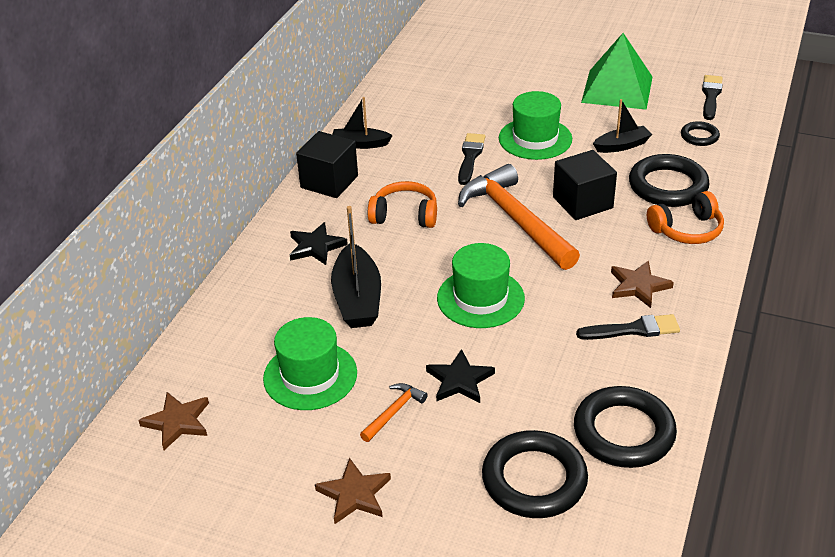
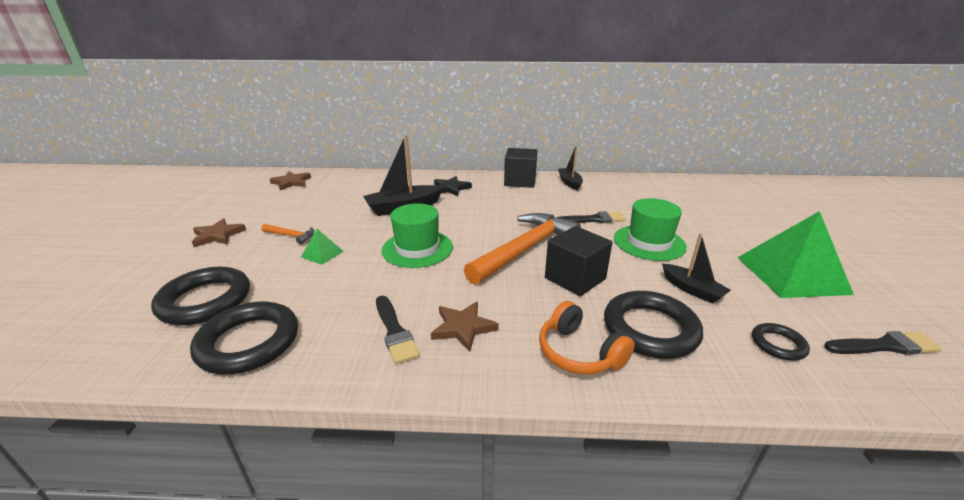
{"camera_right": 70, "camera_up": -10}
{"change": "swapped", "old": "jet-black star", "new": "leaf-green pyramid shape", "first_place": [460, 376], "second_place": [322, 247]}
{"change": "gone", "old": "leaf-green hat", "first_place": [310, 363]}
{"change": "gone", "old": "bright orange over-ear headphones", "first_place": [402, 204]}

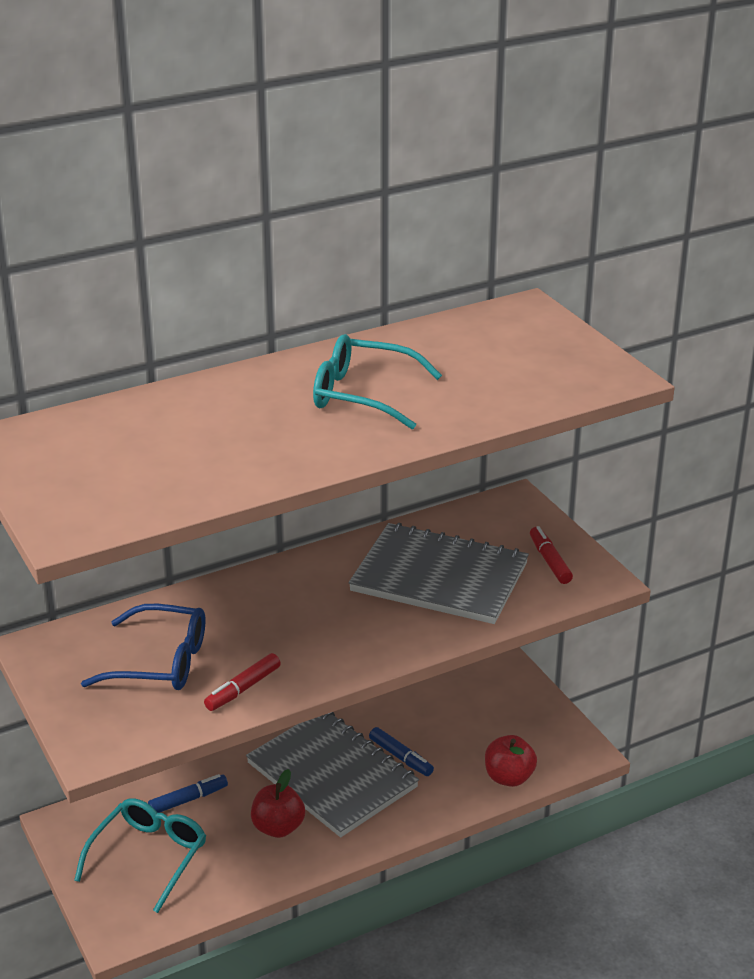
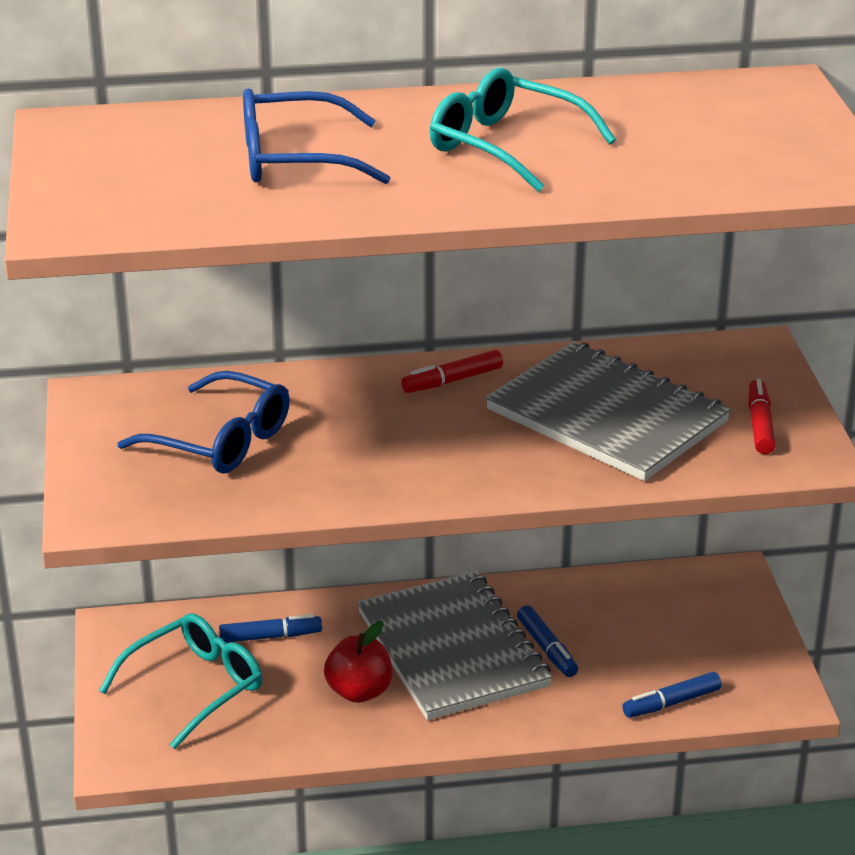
{"camera_right": 20, "camera_up": 0}
{"change": "new", "new": "royal blue spectacles", "second_place": [316, 136]}
{"change": "shifted", "old": "scarlet marker pen", "first_place": [242, 682], "second_place": [452, 371]}
{"change": "swapped", "old": "scarlet apple fruit", "new": "royal blue marker pen", "first_place": [511, 761], "second_place": [672, 695]}

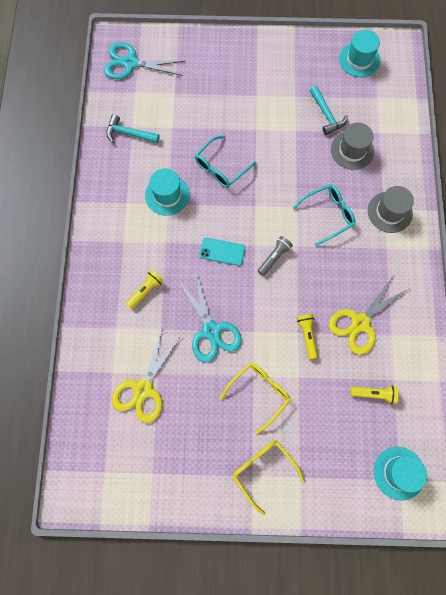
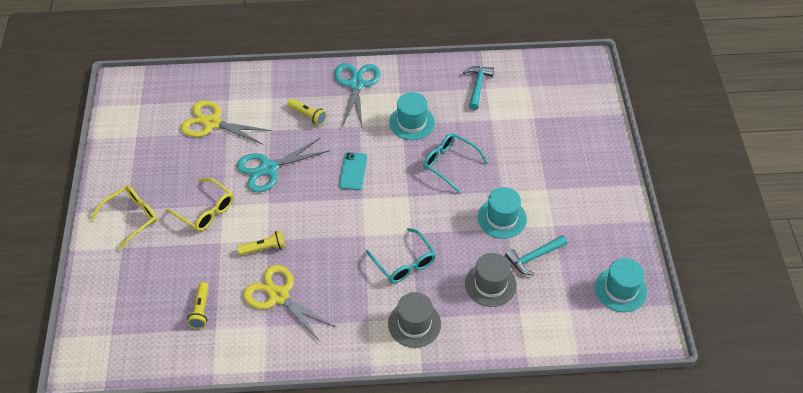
{"camera_right": 85, "camera_up": -20}
{"change": "shifted", "old": "aqua shears", "first_place": [144, 60], "second_place": [357, 95]}
{"change": "shifted", "old": "aqua hat", "first_place": [400, 473], "second_place": [502, 213]}
{"change": "gone", "old": "ash-grey torch", "first_place": [275, 256]}

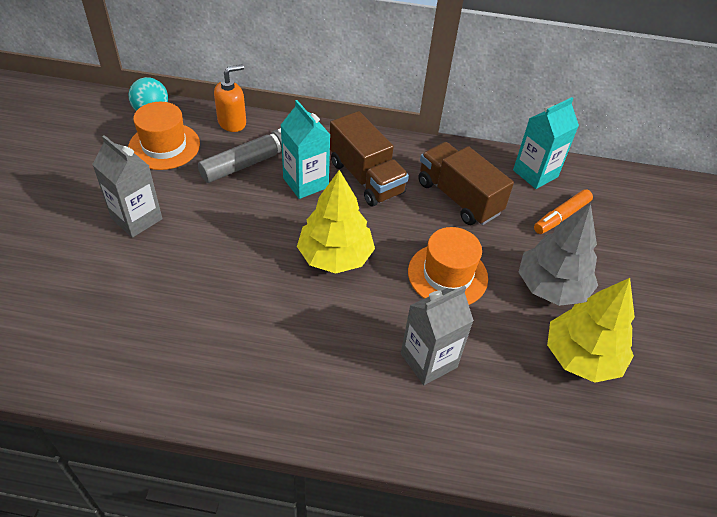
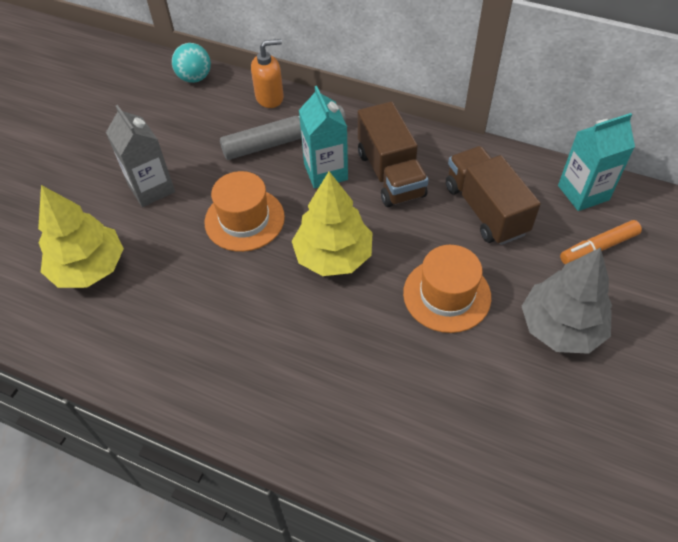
{"camera_right": 20, "camera_up": 5}
{"change": "shifted", "old": "golden toy tree", "first_place": [591, 330], "second_place": [81, 236]}
{"change": "shifted", "old": "bright orange hat", "first_place": [164, 136], "second_place": [244, 211]}
{"change": "gone", "old": "ash-grey juice carton", "first_place": [437, 335]}

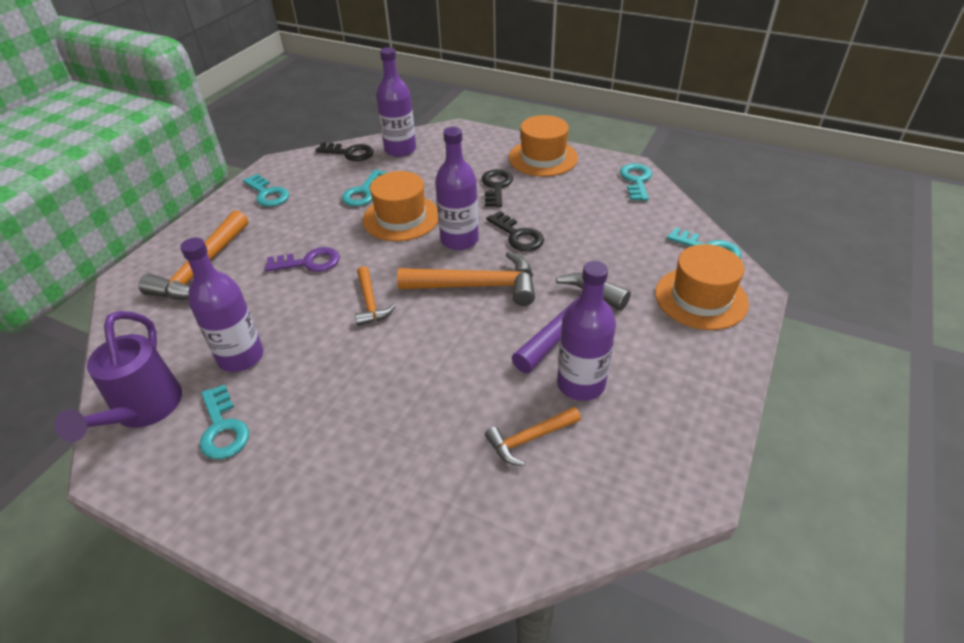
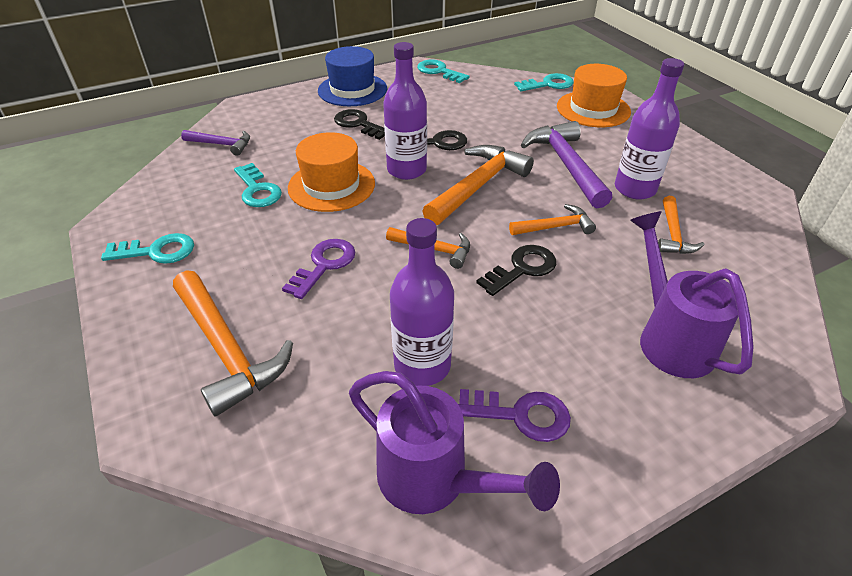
{"camera_right": -55, "camera_up": 0}
{"change": "swapped", "old": "purple bottle", "new": "purple claw hammer", "first_place": [396, 102], "second_place": [215, 143]}
{"change": "repainted", "old": "bright orange hat", "new": "royal blue hat", "first_place": [543, 145], "second_place": [352, 76]}
{"change": "repainted", "old": "aqua door key", "new": "purple door key", "first_place": [224, 421], "second_place": [514, 415]}
{"change": "shifted", "old": "jet-black door key", "first_place": [344, 152], "second_place": [516, 270]}
{"change": "new", "new": "bright orange claw hammer", "second_place": [552, 219]}
{"change": "new", "new": "purple watering can", "second_place": [692, 294]}

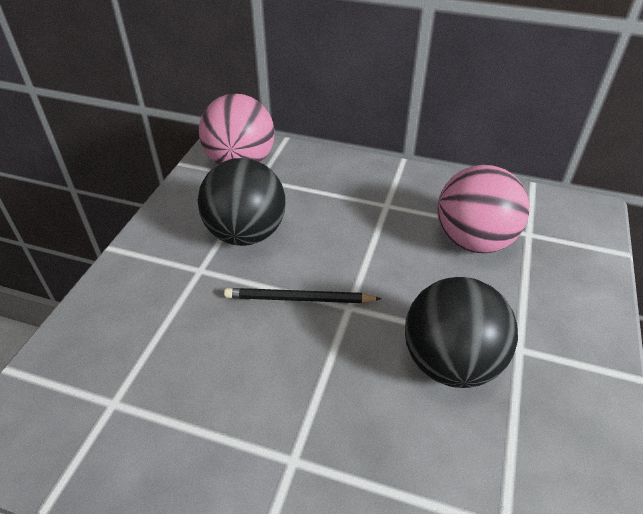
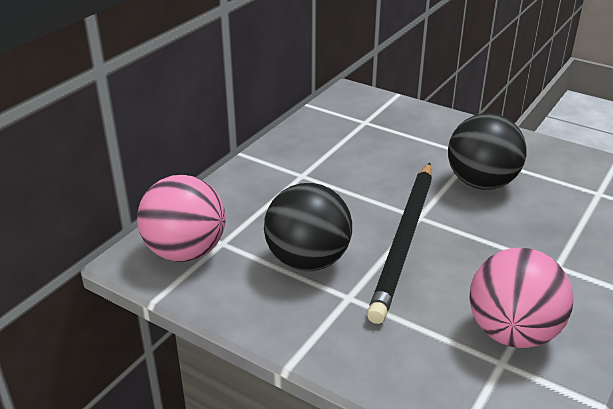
{"camera_right": -75, "camera_up": -10}
{"change": "scaled", "old": "jet-black lead pencil", "first_place": [303, 295], "second_place": [399, 243], "factor": 1.88}
{"change": "shifted", "old": "pink play ball", "first_place": [483, 209], "second_place": [521, 298]}

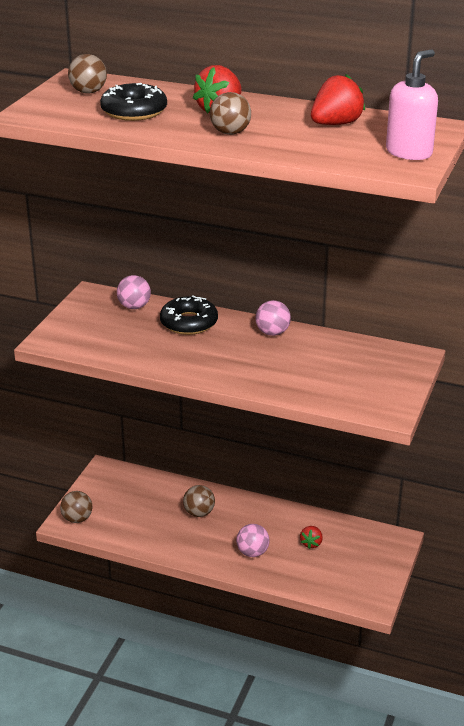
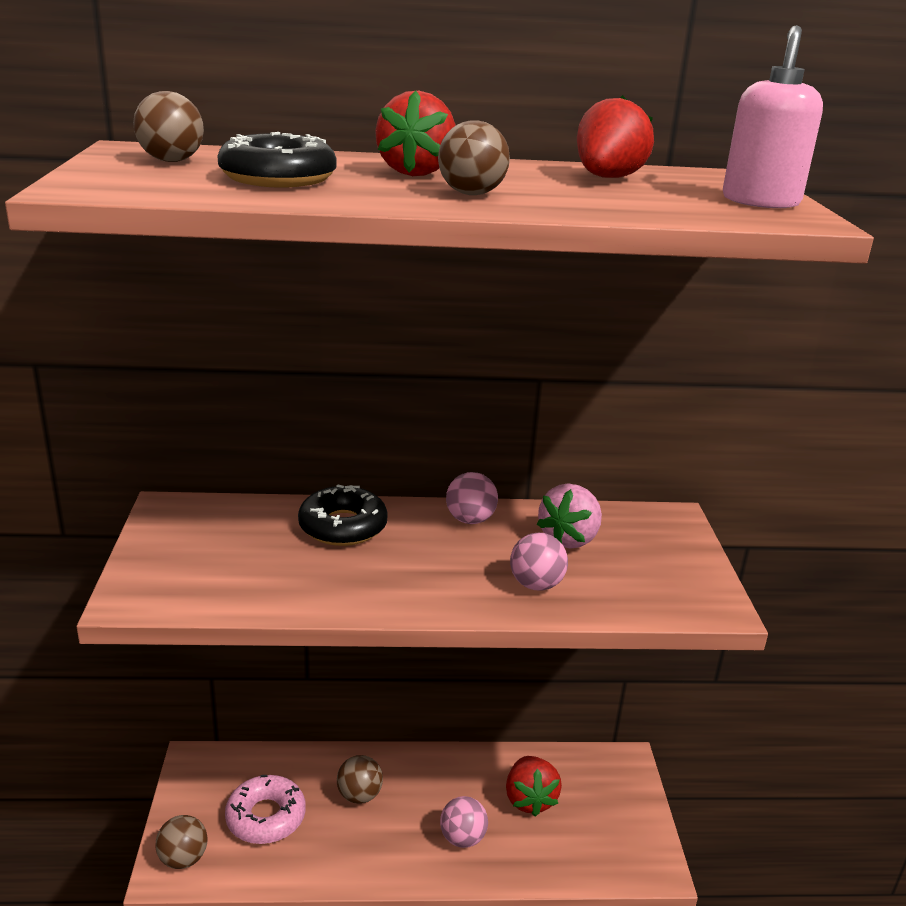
{"camera_right": -25, "camera_up": -5}
{"change": "new", "new": "pink donut", "second_place": [265, 809]}
{"change": "scaled", "old": "scarlet strawberry", "first_place": [311, 537], "second_place": [534, 786], "factor": 1.74}
{"change": "shifted", "old": "pink play ball", "first_place": [134, 292], "second_place": [539, 562]}
{"change": "new", "new": "pink strawberry", "second_place": [569, 516]}

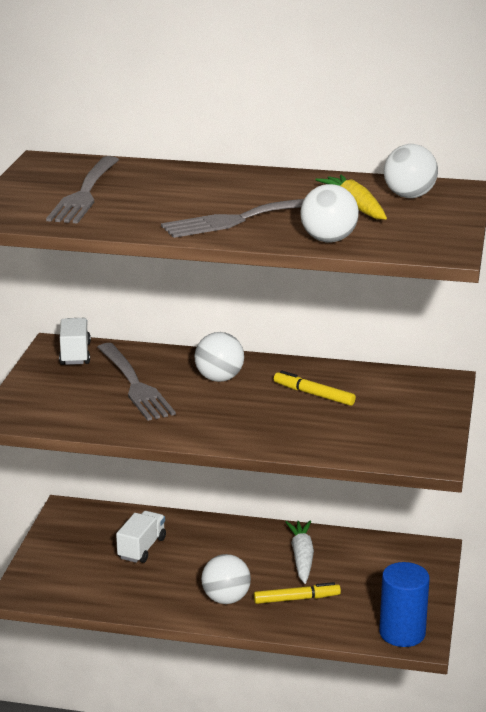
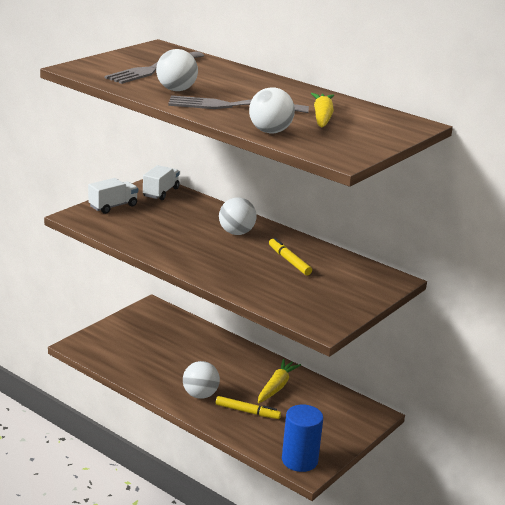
{"camera_right": 25, "camera_up": 0}
{"change": "shifted", "old": "snow-white truck", "first_place": [141, 537], "second_place": [113, 196]}
{"change": "shifted", "old": "snow-white play ball", "first_place": [411, 171], "second_place": [177, 70]}
{"change": "repainted", "old": "snow-white root vegetable", "new": "golden root vegetable", "first_place": [300, 552], "second_place": [279, 381]}
{"change": "gone", "old": "ash-grey fork", "first_place": [136, 382]}

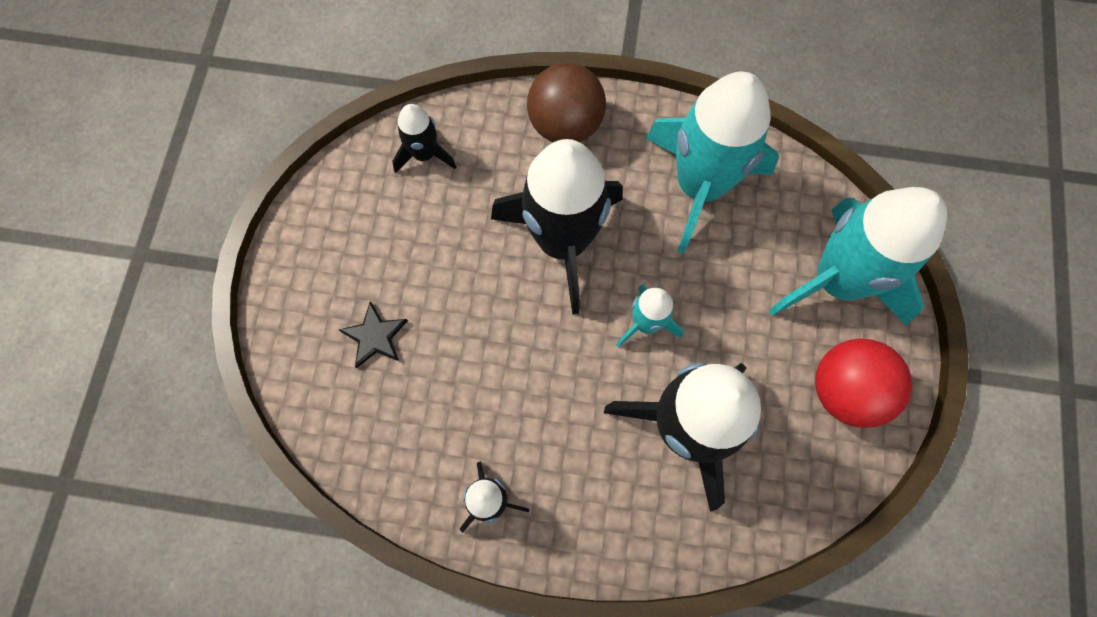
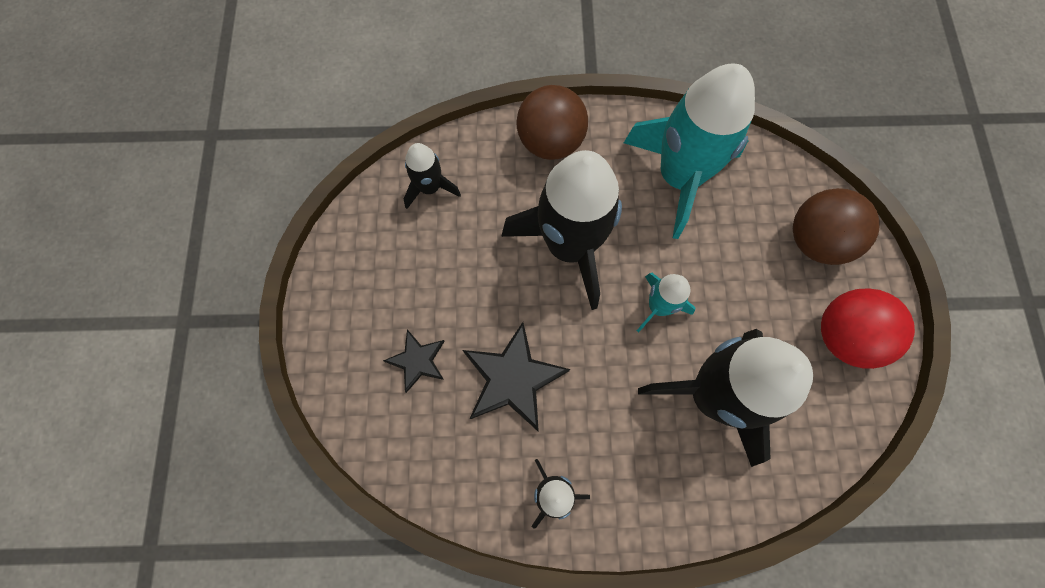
{"camera_right": -10, "camera_up": 0}
{"change": "new", "new": "jet-black star", "second_place": [516, 376]}
{"change": "swapped", "old": "aqua rocket", "new": "russet play ball", "first_place": [858, 256], "second_place": [836, 226]}

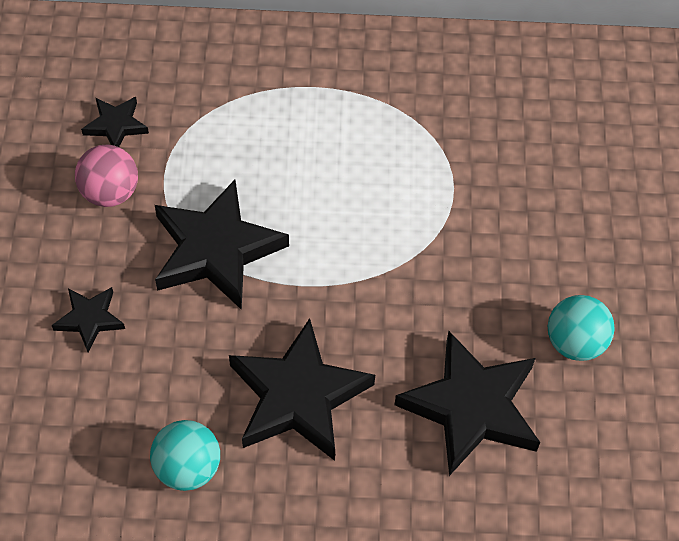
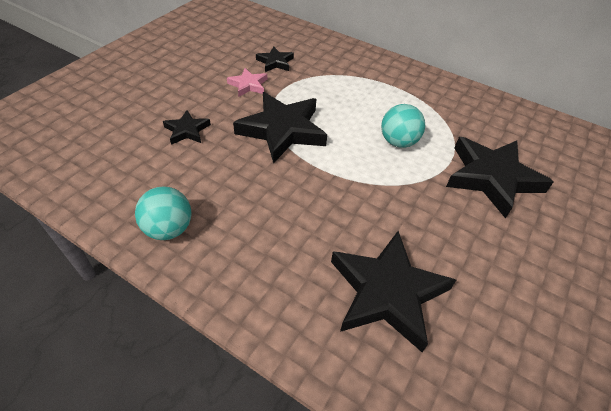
{"camera_right": 30, "camera_up": -10}
{"change": "swapped", "old": "pink play ball", "new": "pink star", "first_place": [106, 176], "second_place": [247, 82]}
{"change": "shifted", "old": "aqua play ball", "first_place": [581, 328], "second_place": [403, 126]}
{"change": "shifted", "old": "jet-black star", "first_place": [302, 389], "second_place": [500, 178]}

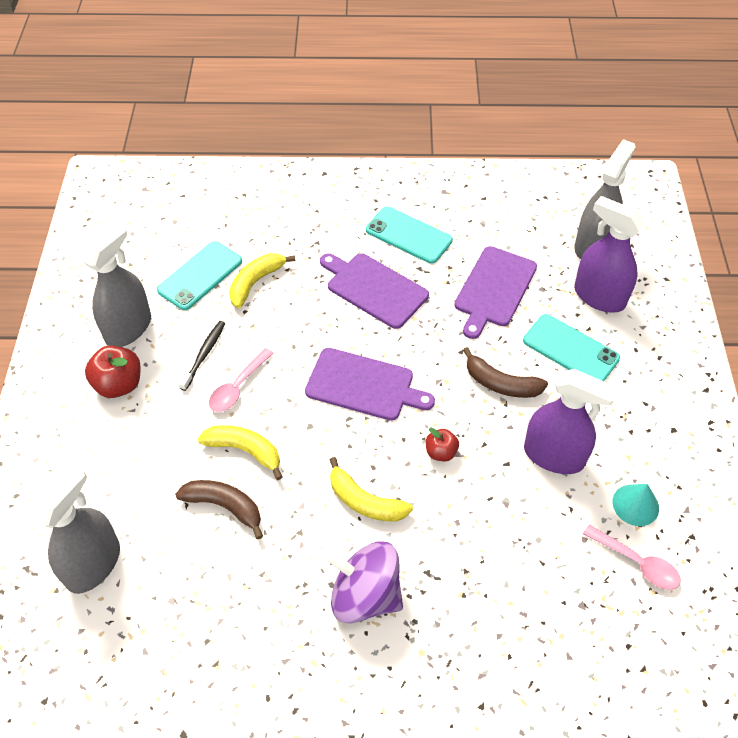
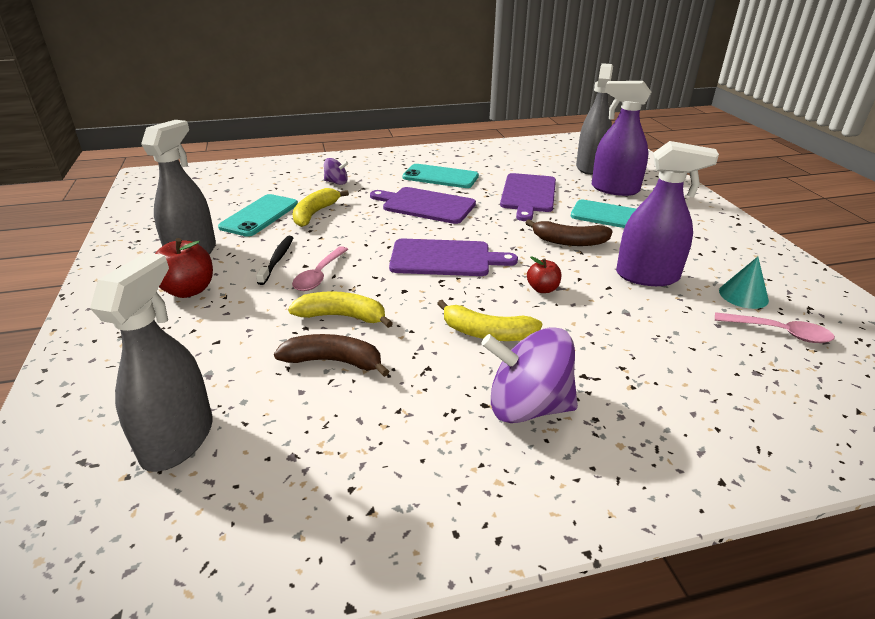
{"camera_right": -15, "camera_up": -20}
{"change": "new", "new": "purple toy top", "second_place": [336, 171]}

